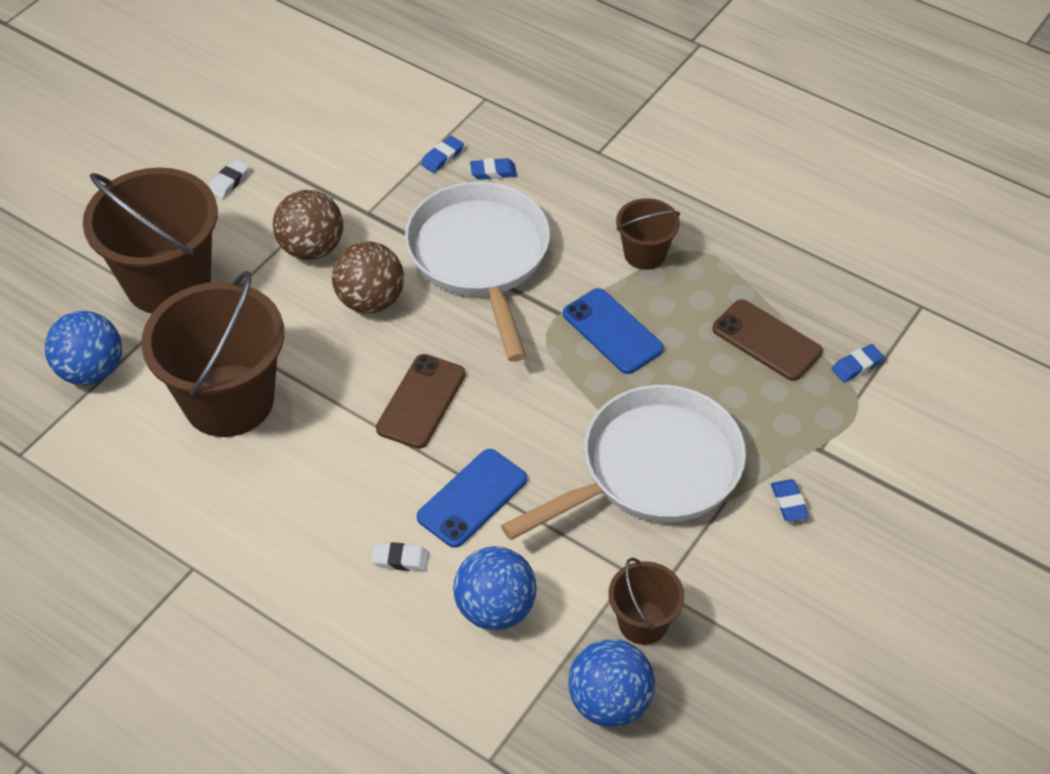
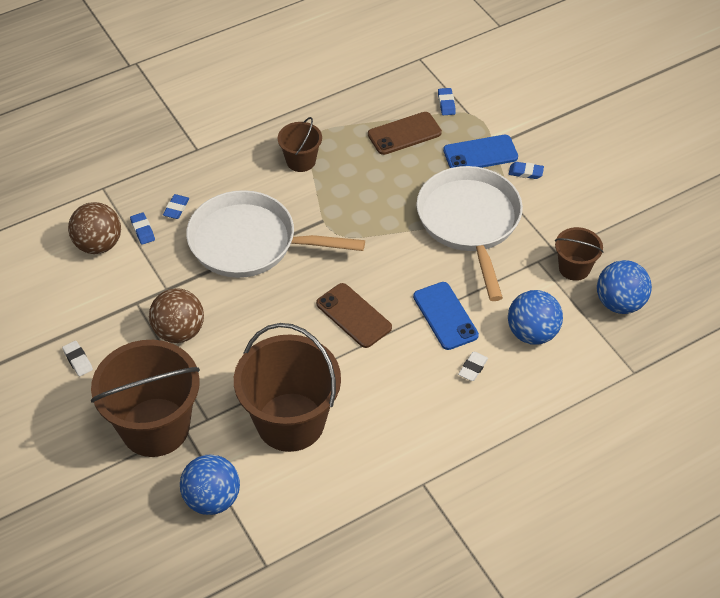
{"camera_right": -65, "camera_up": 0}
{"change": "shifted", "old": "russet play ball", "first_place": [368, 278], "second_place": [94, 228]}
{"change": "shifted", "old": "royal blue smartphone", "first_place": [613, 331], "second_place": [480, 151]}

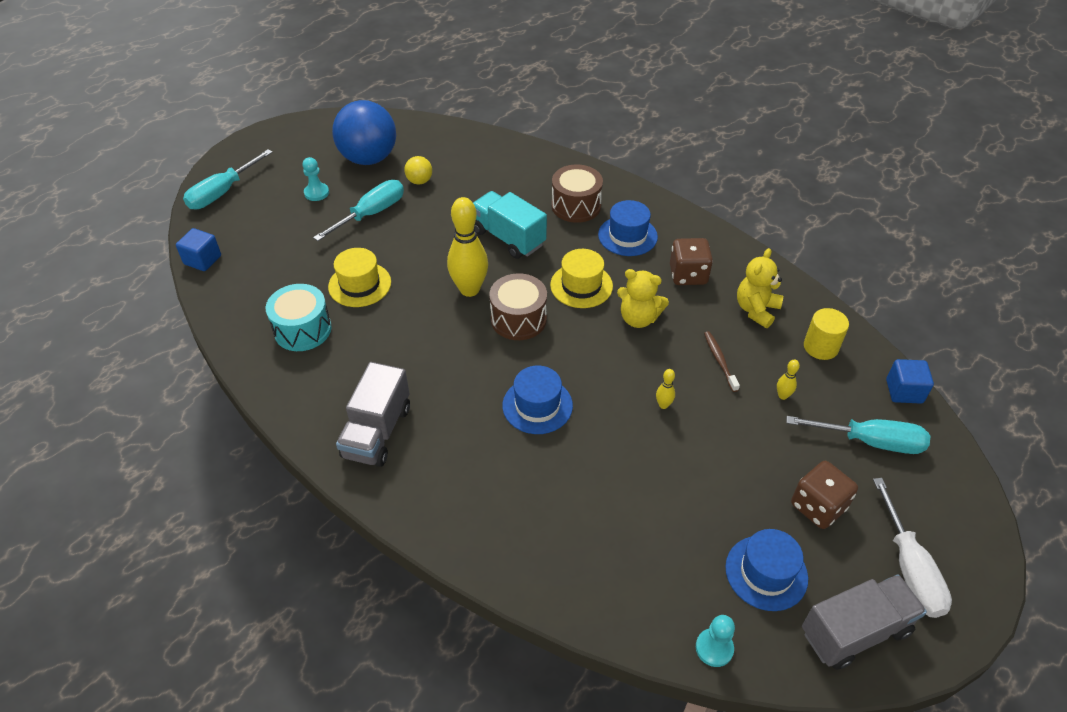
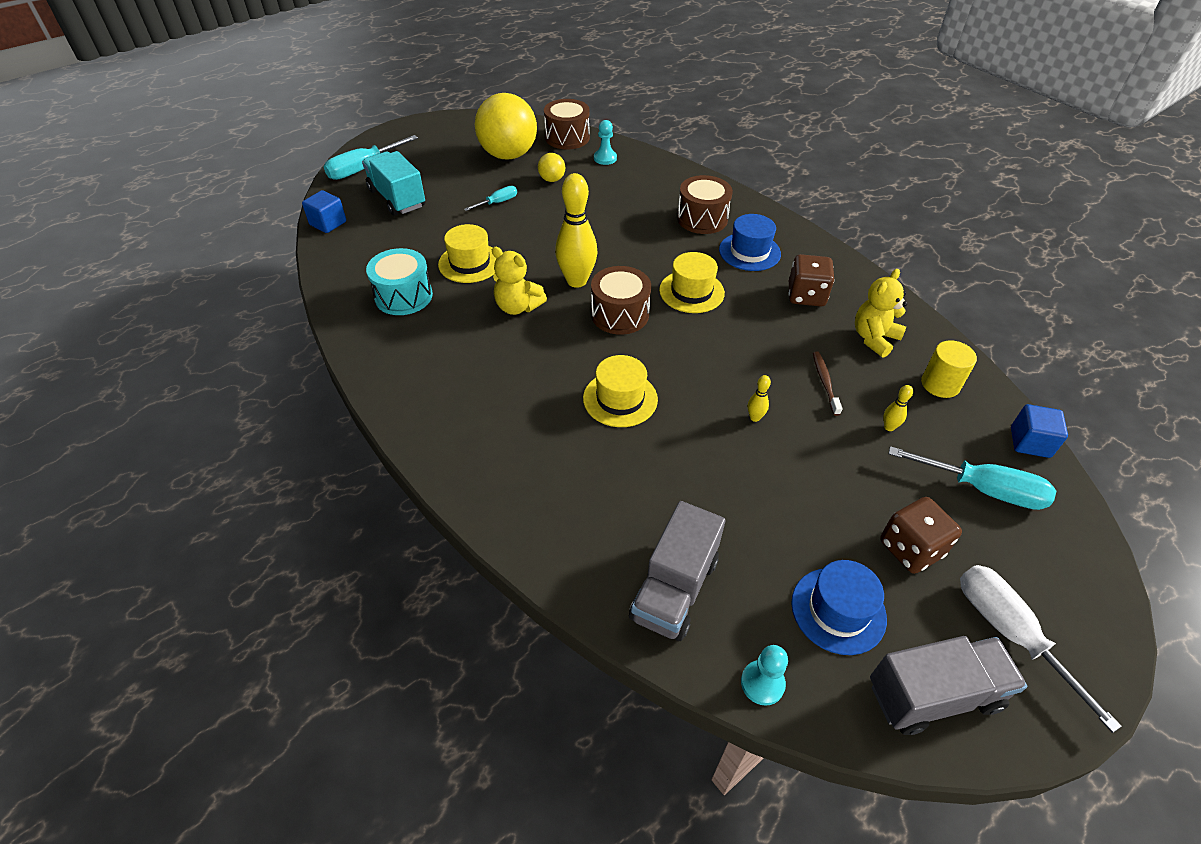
{"camera_right": 10, "camera_up": 0}
{"change": "shifted", "old": "aqua truck", "first_place": [510, 225], "second_place": [393, 183]}
{"change": "scaled", "old": "aqua hand screwdriver", "first_place": [358, 210], "second_place": [490, 198], "factor": 0.55}
{"change": "repainted", "old": "royal blue play ball", "new": "golden play ball", "first_place": [364, 132], "second_place": [506, 126]}
{"change": "shifted", "old": "golden teddy", "first_place": [643, 298], "second_place": [519, 281]}
{"change": "new", "new": "russet snare drum", "second_place": [567, 124]}
{"change": "repainted", "old": "royal blue hat", "new": "golden hat", "first_place": [537, 399], "second_place": [620, 391]}
{"change": "shifted", "old": "aqua game pawn", "first_place": [315, 179], "second_place": [605, 142]}
{"change": "shifted", "old": "ash-grey truck", "first_place": [373, 414], "second_place": [677, 571]}
{"change": "rotated", "old": "snow-white hand screwdriver", "first_place": [912, 548], "second_place": [1041, 649], "degrees": 150}

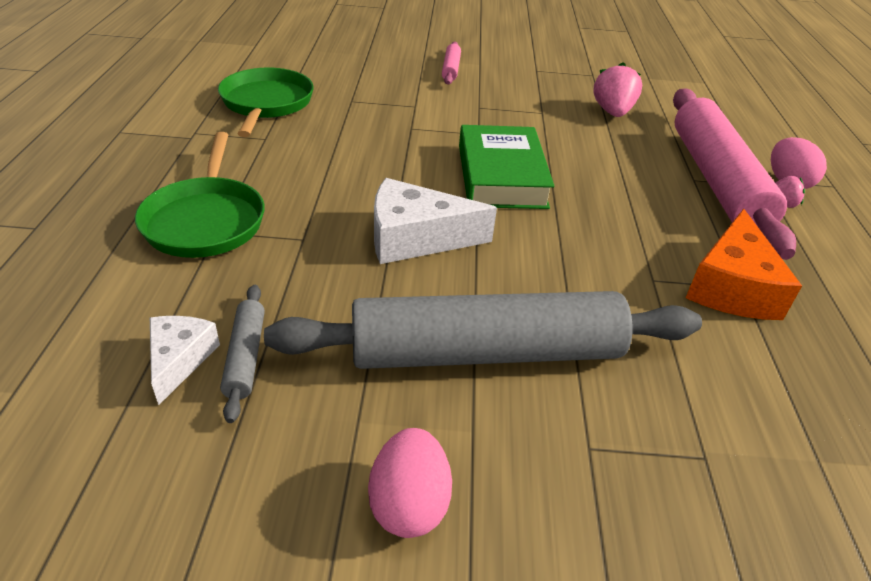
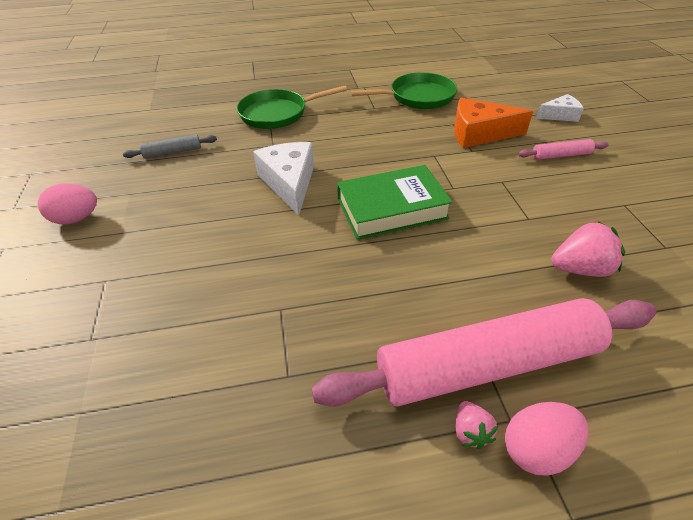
{"camera_right": 80, "camera_up": 5}
{"change": "shifted", "old": "bright orange cheese", "first_place": [744, 264], "second_place": [493, 123]}
{"change": "shifted", "old": "snow-white cheese", "first_place": [185, 360], "second_place": [560, 108]}
{"change": "gone", "old": "ash-grey rolling pin", "first_place": [483, 330]}

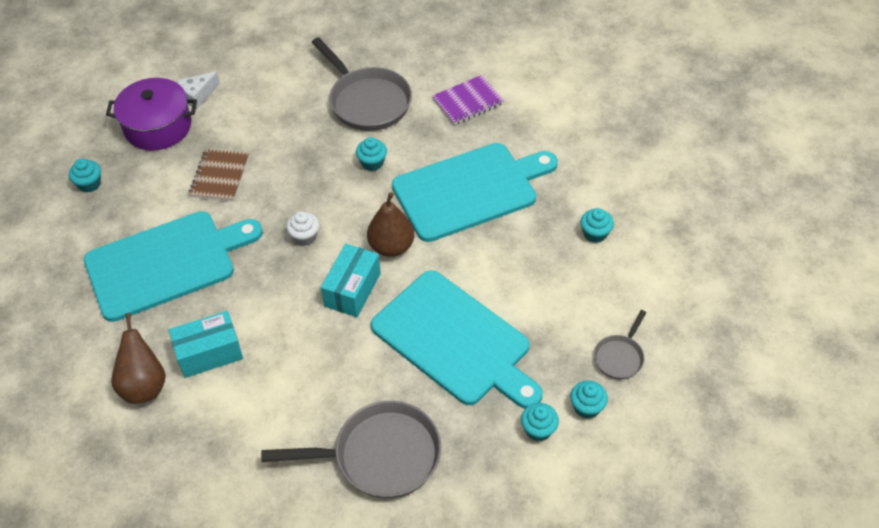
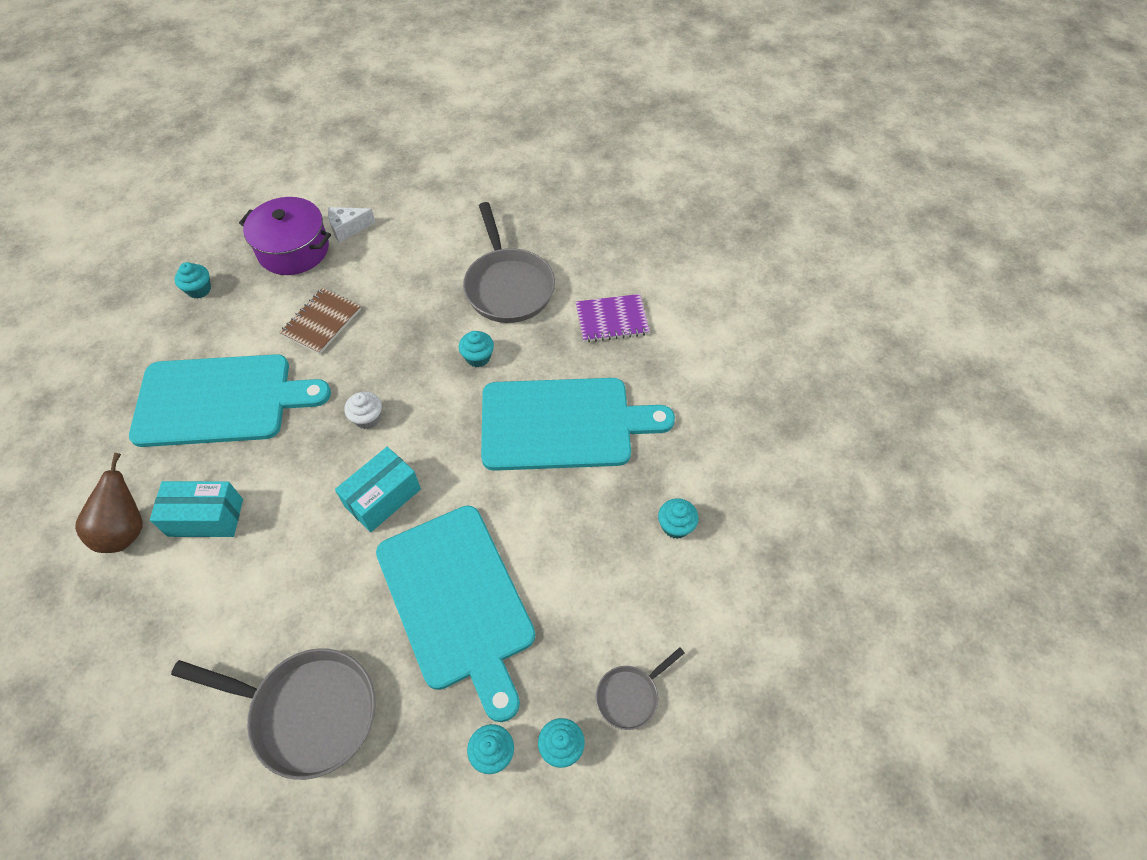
{"camera_right": 20, "camera_up": 5}
{"change": "gone", "old": "russet pear fruit", "first_place": [390, 224]}

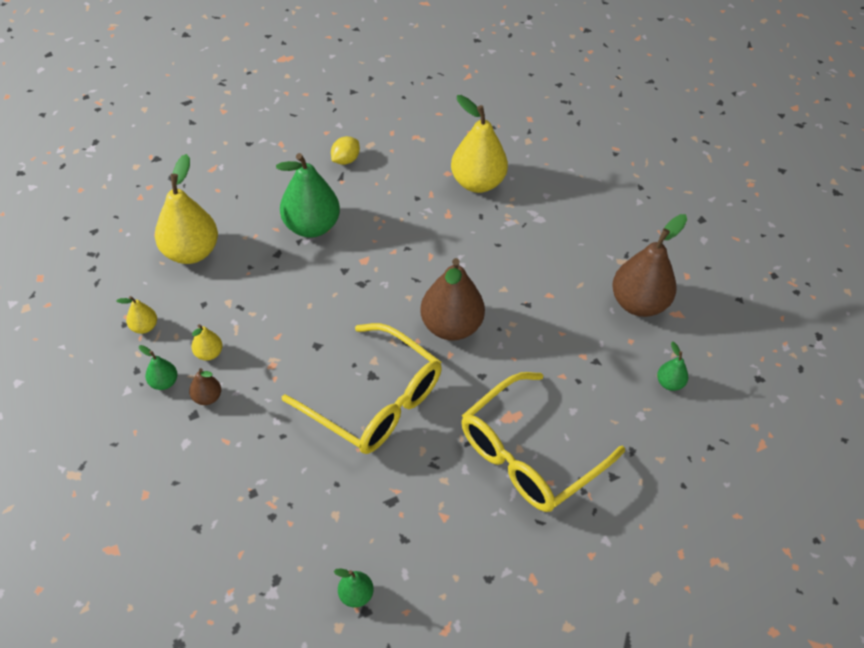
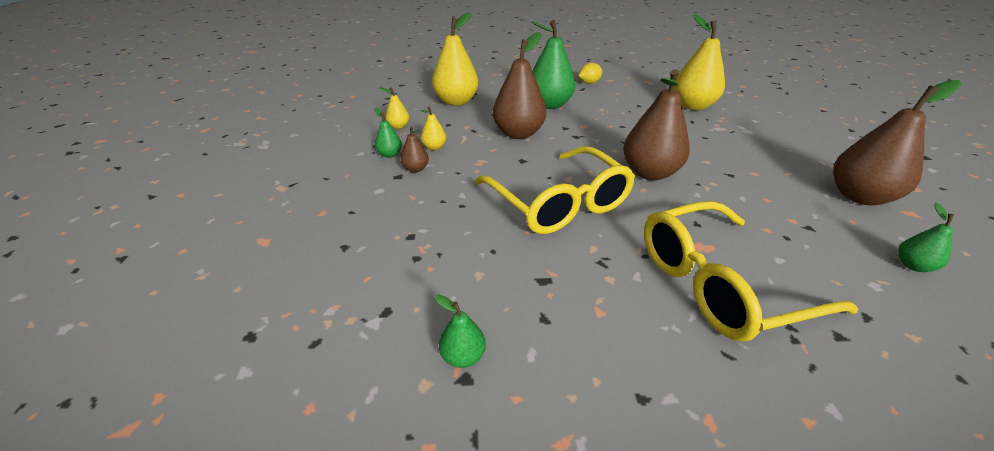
{"camera_right": 25, "camera_up": -15}
{"change": "new", "new": "russet pear fruit", "second_place": [519, 85]}

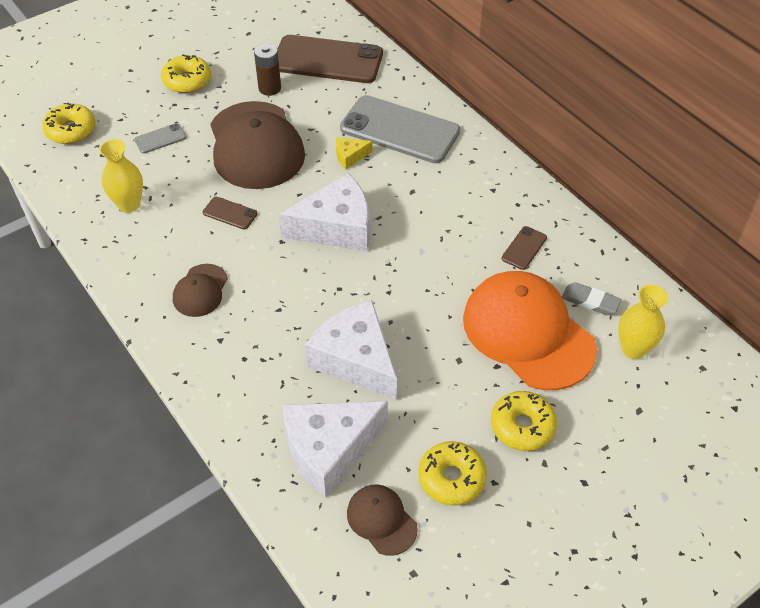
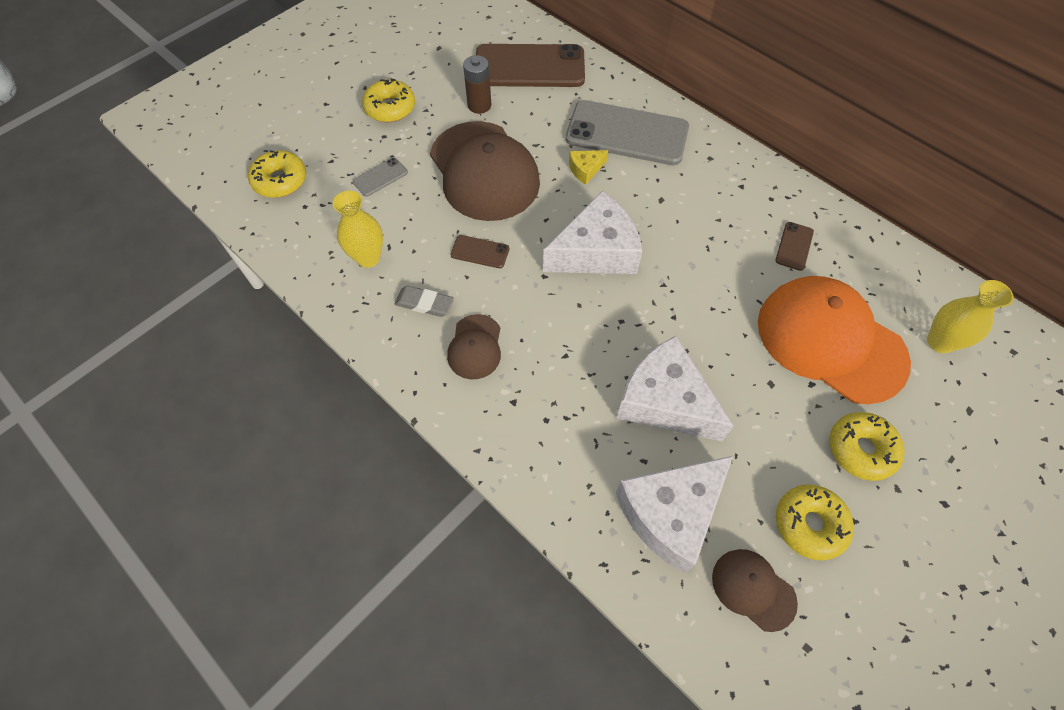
{"camera_right": -10, "camera_up": 10}
{"change": "shifted", "old": "ash-grey eraser", "first_place": [591, 298], "second_place": [424, 301]}

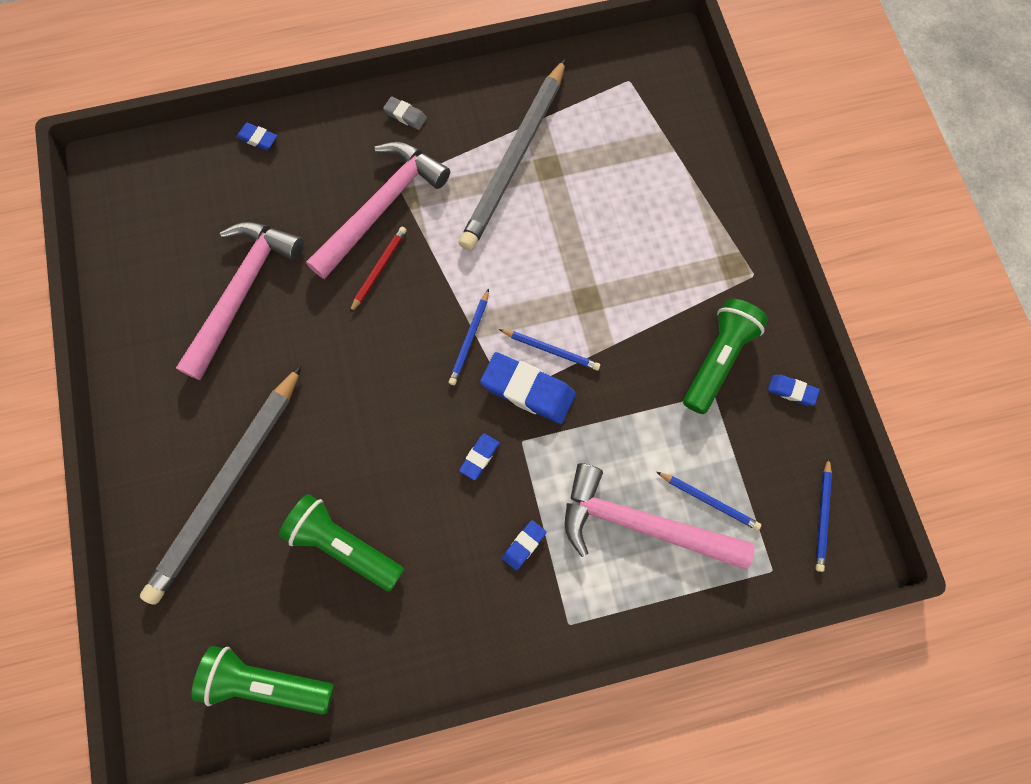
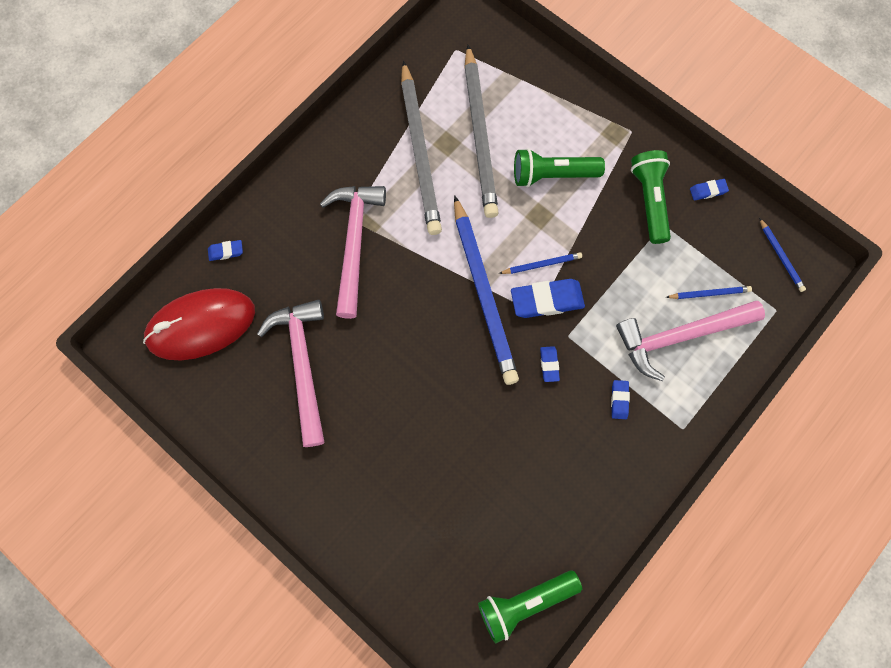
{"camera_right": -35, "camera_up": 0}
{"change": "new", "new": "scarlet mouse", "second_place": [199, 324]}
{"change": "scaled", "old": "royal blue lead pencil", "first_place": [468, 337], "second_place": [486, 290], "factor": 2.35}
{"change": "shifted", "old": "ash-grey lead pencil", "first_place": [221, 485], "second_place": [481, 131]}
{"change": "shifted", "old": "leaf-green torch", "first_place": [341, 542], "second_place": [559, 167]}
{"change": "gone", "old": "scarlet lead pencil", "first_place": [378, 270]}
{"change": "gone", "old": "ash-grey eraser", "first_place": [405, 113]}

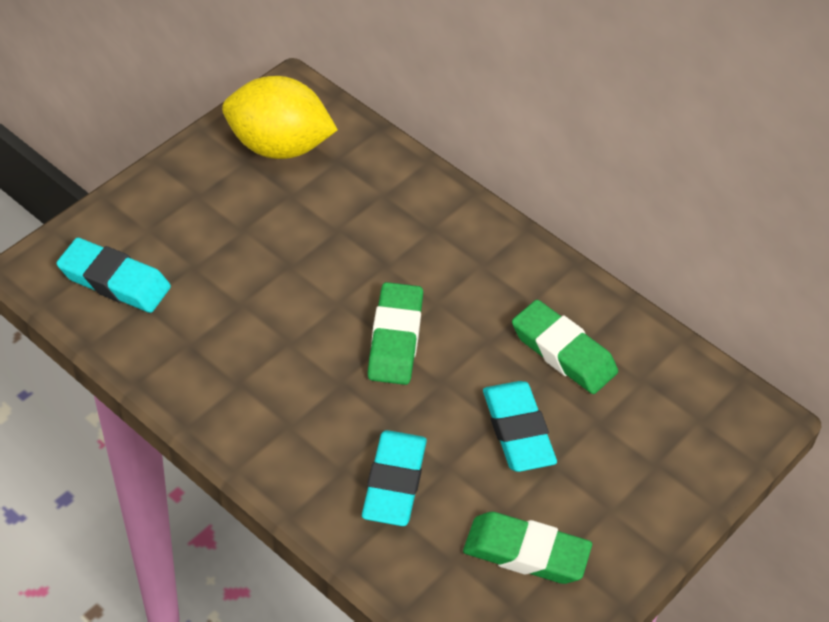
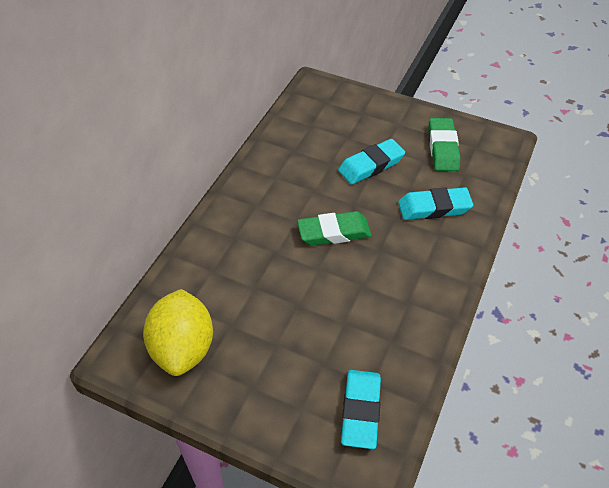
{"camera_right": -105, "camera_up": 0}
{"change": "gone", "old": "leaf-green eraser", "first_place": [565, 347]}

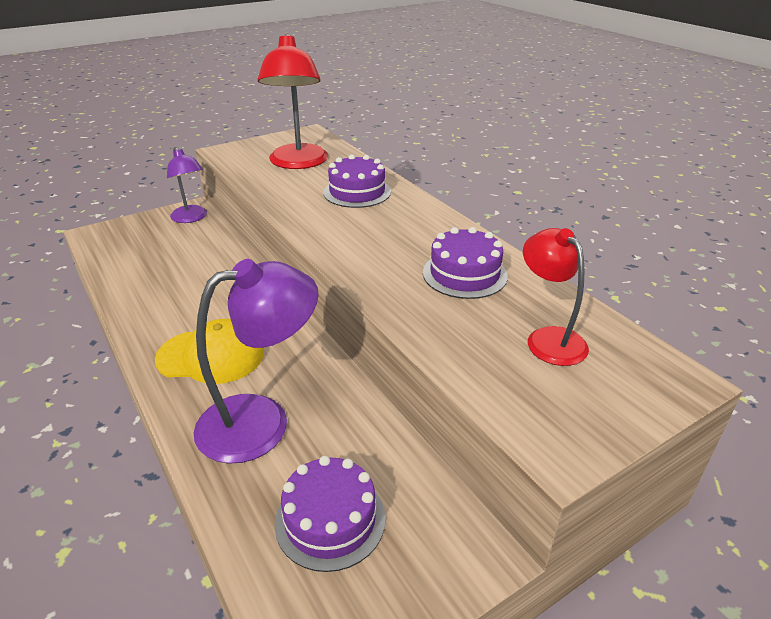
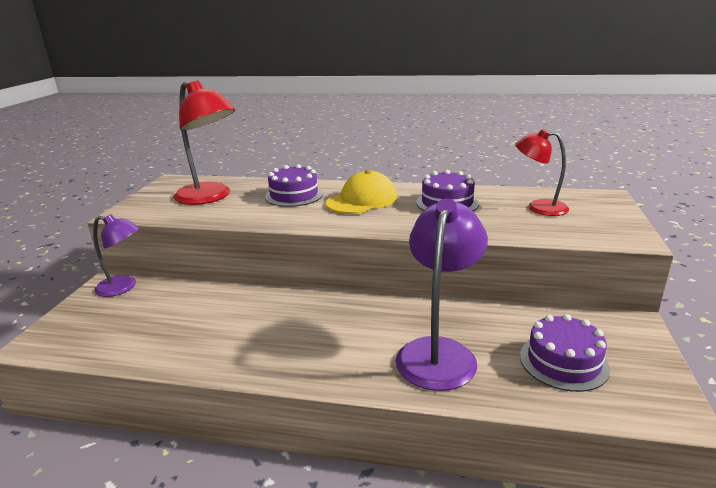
{"camera_right": -45, "camera_up": -10}
{"change": "shifted", "old": "golden peaked cap", "first_place": [209, 351], "second_place": [361, 192]}

